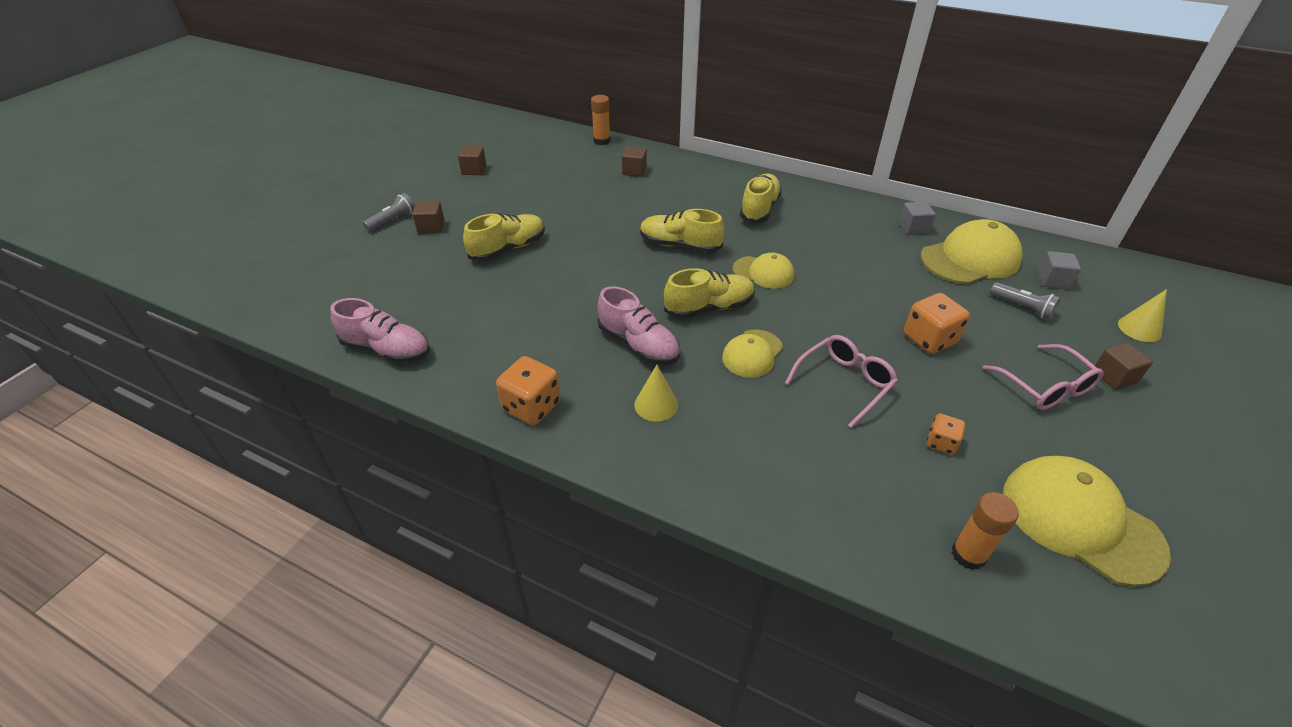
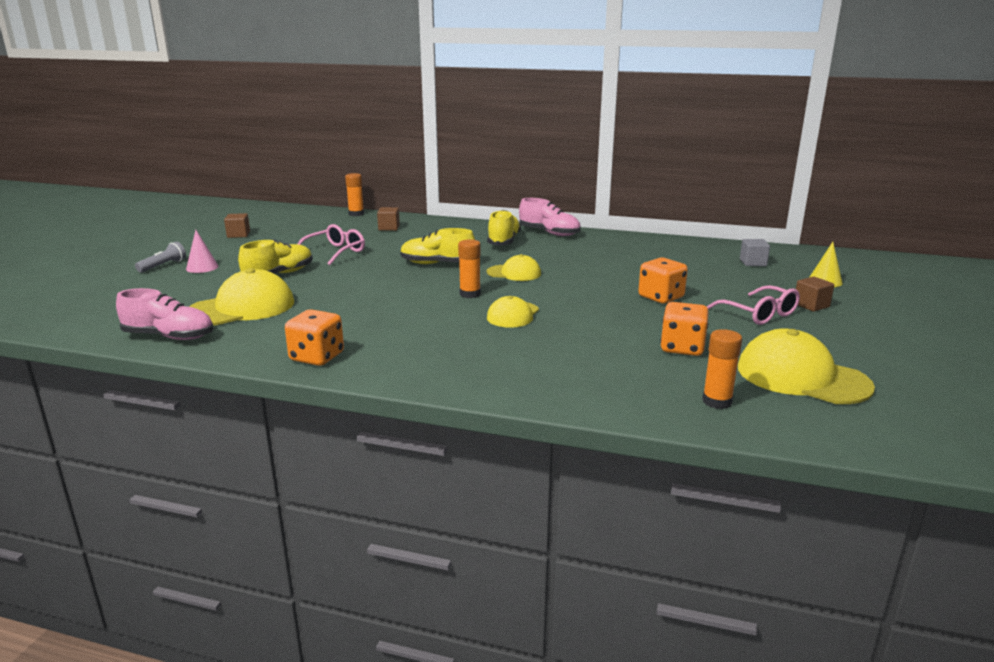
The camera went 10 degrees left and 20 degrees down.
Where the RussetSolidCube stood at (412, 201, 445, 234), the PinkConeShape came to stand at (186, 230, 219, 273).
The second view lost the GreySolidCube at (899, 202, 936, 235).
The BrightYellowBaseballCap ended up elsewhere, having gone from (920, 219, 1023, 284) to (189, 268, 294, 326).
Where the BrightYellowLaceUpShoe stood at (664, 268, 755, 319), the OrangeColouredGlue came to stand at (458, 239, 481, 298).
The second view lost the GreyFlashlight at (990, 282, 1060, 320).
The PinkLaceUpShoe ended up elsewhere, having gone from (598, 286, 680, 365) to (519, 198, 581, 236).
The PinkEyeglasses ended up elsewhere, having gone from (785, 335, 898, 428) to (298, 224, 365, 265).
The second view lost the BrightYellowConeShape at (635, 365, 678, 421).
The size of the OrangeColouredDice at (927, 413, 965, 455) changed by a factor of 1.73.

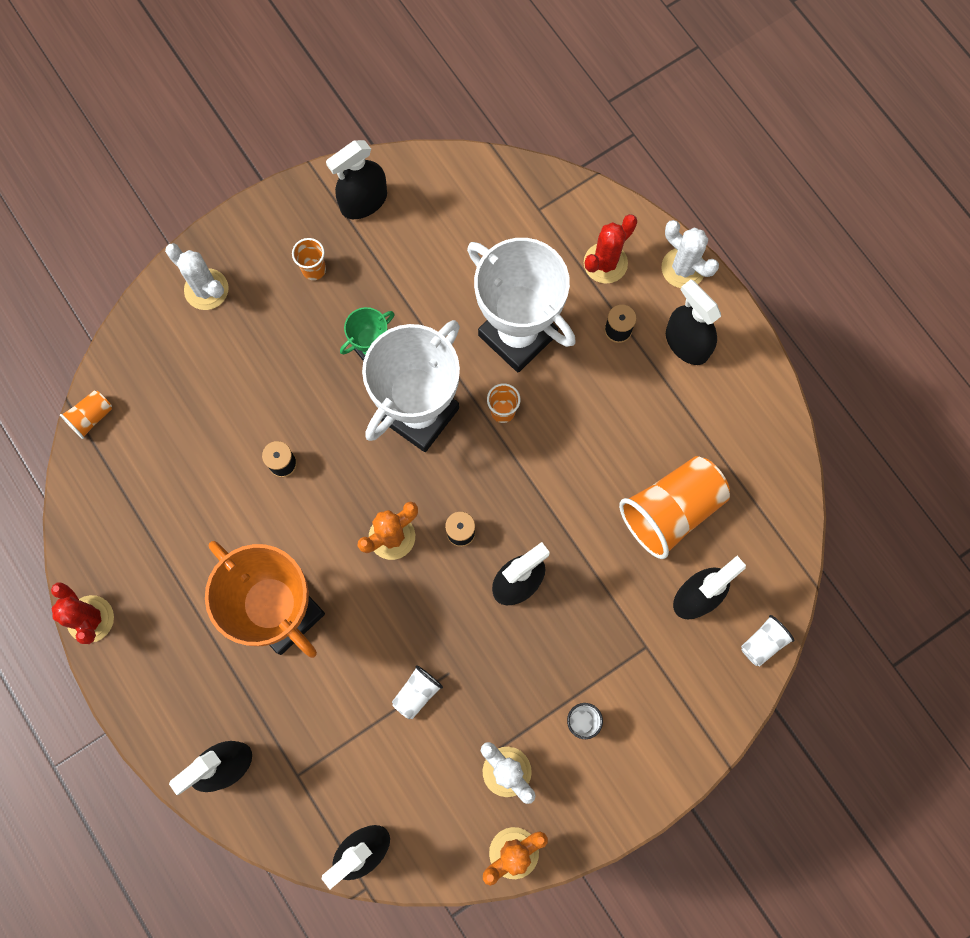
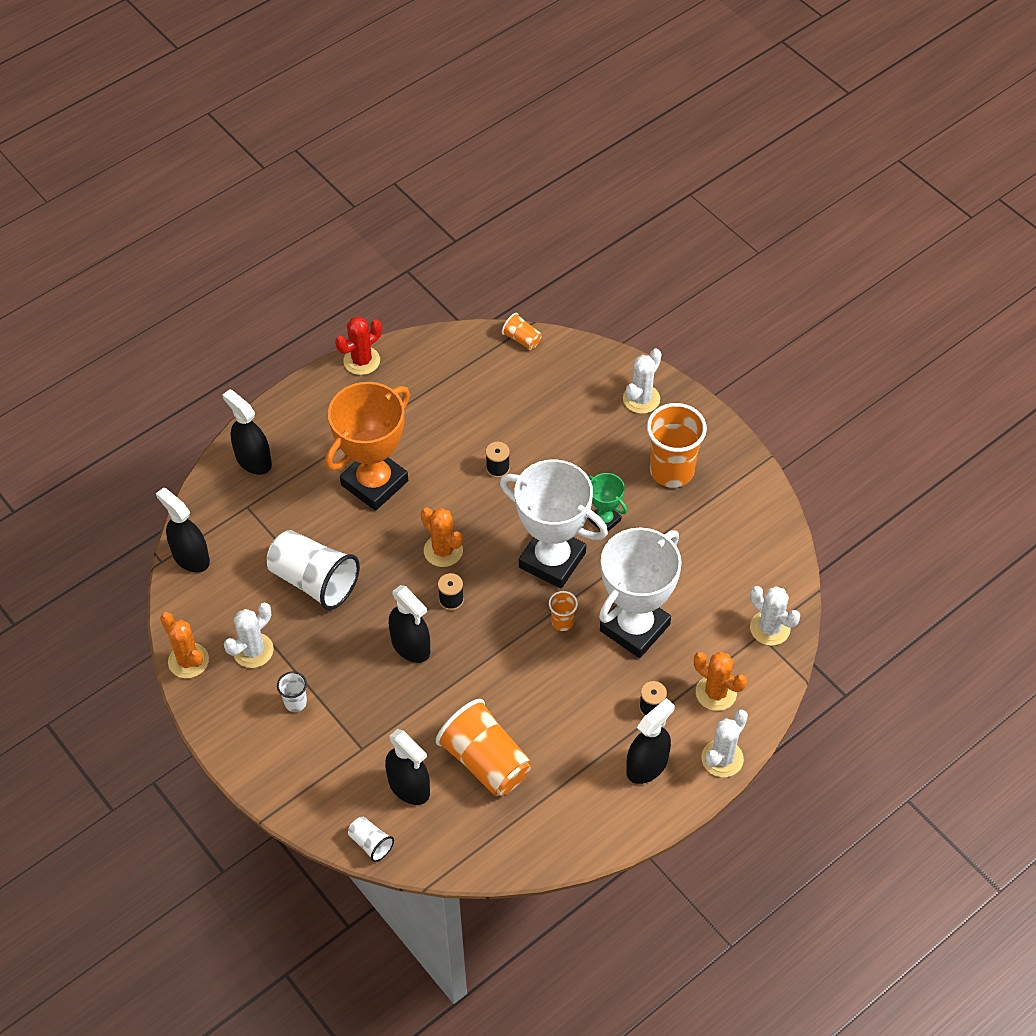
The camera went 85 degrees right and 20 degrees down.
The second view lost the BlackSprayCleaner at (326, 140, 387, 219).
What was the RedCactus at (584, 214, 637, 284) turned into the OrangeColouredCactus at (694, 652, 747, 711).
The size of the OrangeColouredBeaker at (292, 238, 326, 280) changed by a factor of 2.12.
The size of the PureWhiteBeaker at (392, 665, 443, 719) changed by a factor of 2.12.
The second view gained the PureWhiteCactus at (750, 586, 800, 646).

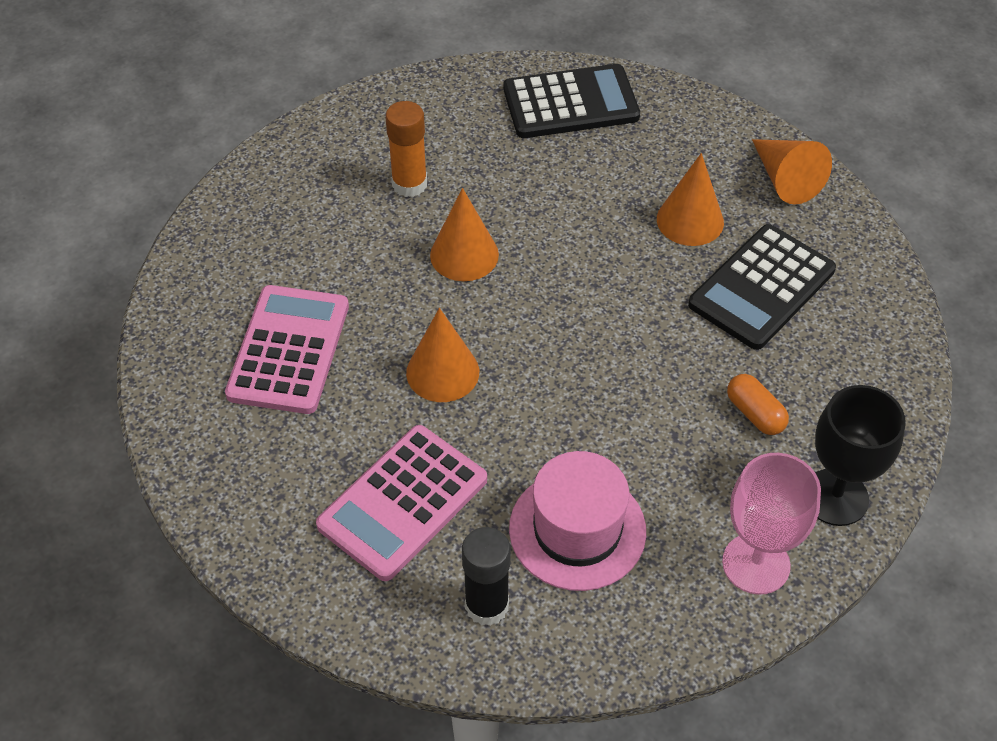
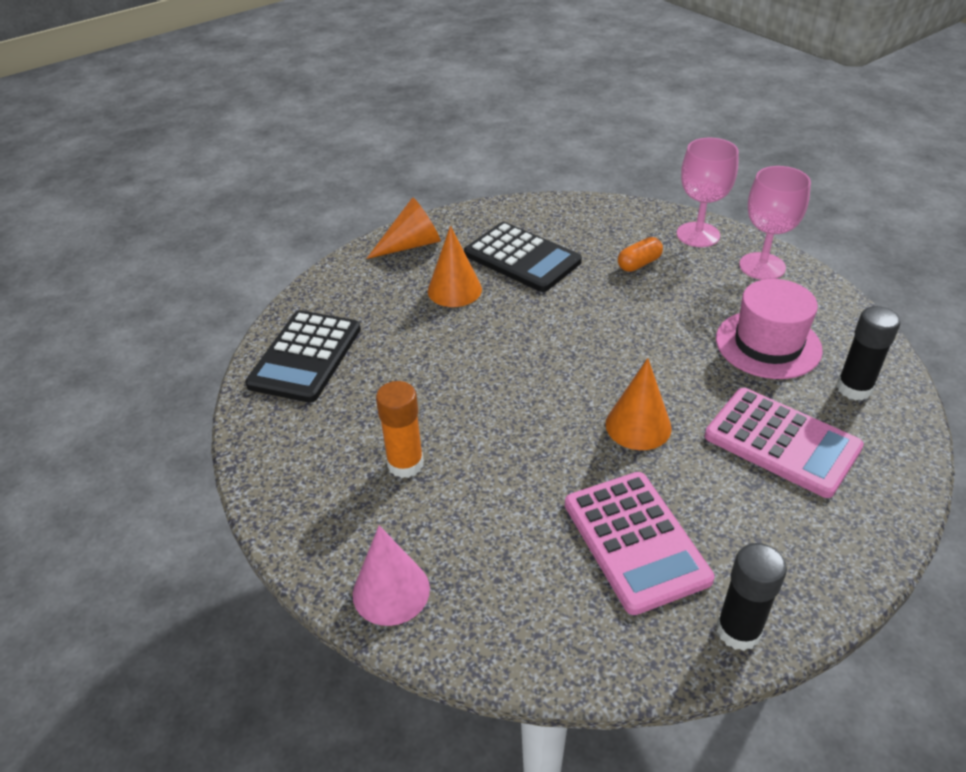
The camera went 90 degrees left and 10 degrees down.
The BlackAddingMachine at (504, 64, 640, 138) ended up facing another way, 150 degrees counterclockwise from before.
The second view lost the OrangeColouredConeShape at (430, 188, 499, 281).
The PinkAddingMachine at (225, 285, 349, 414) ended up facing another way, 120 degrees counterclockwise from before.
What was the BlackGoblet at (815, 385, 906, 526) turned into the PinkGoblet at (677, 138, 739, 247).
The second view gained the PinkConeShape at (353, 525, 430, 626).
The second view gained the BlackGlue at (716, 543, 787, 651).

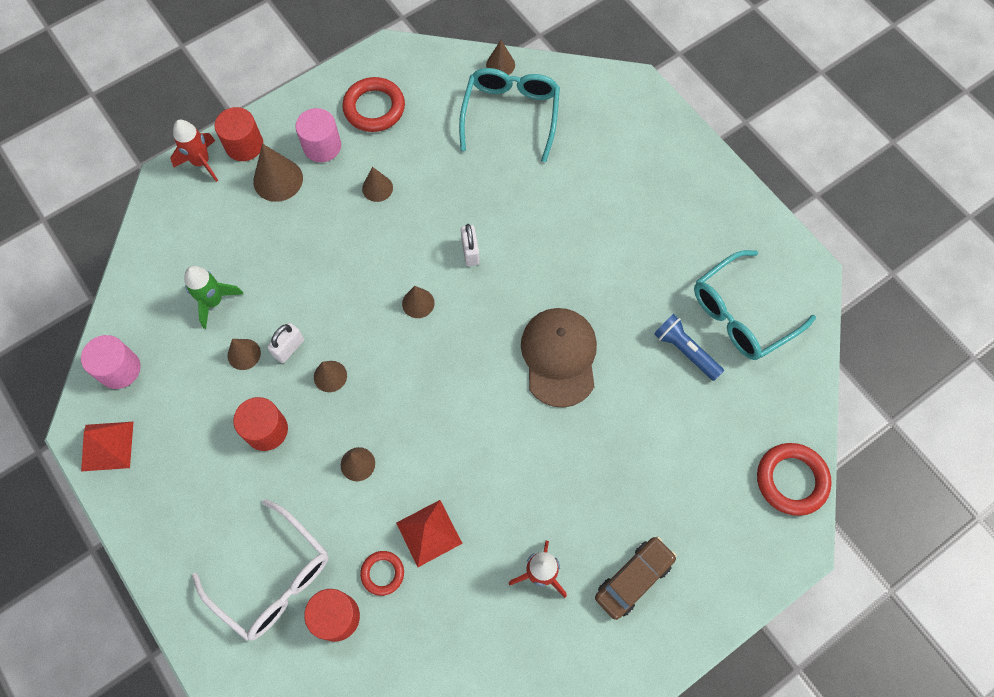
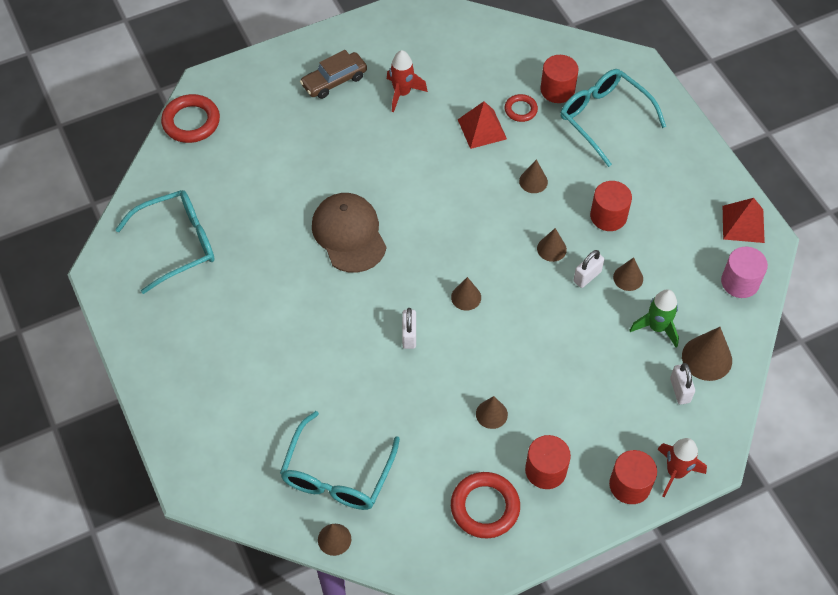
The camera went 170 degrees left and 10 degrees down.
What was the PinkCylinderShape at (296, 108, 341, 162) turned into the RedCylinderShape at (525, 435, 571, 489).
The RussetConeShape ended up elsewhere, having gone from (253, 143, 303, 202) to (682, 327, 732, 381).
The RussetBaseballCap at (521, 308, 597, 408) ended up facing another way, 150 degrees clockwise from before.
The second view lost the RoyalBlueFlashlight at (654, 314, 724, 381).
What was the PureWhiteEyeglasses at (192, 499, 329, 641) turned into the AquaEyeglasses at (560, 69, 666, 167).
The second view gained the PureWhiteSmallLock at (670, 363, 695, 405).

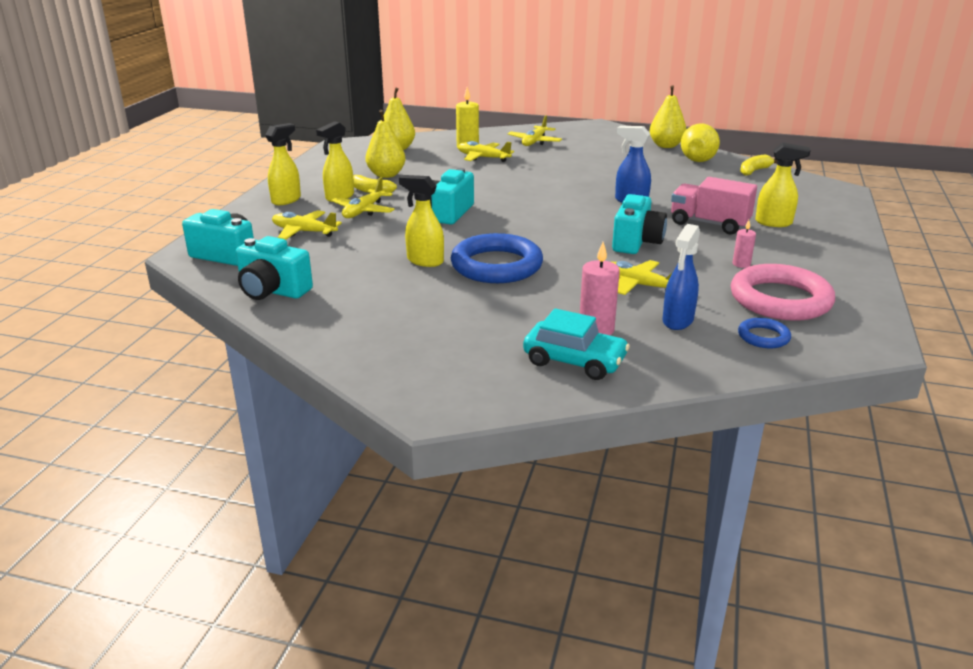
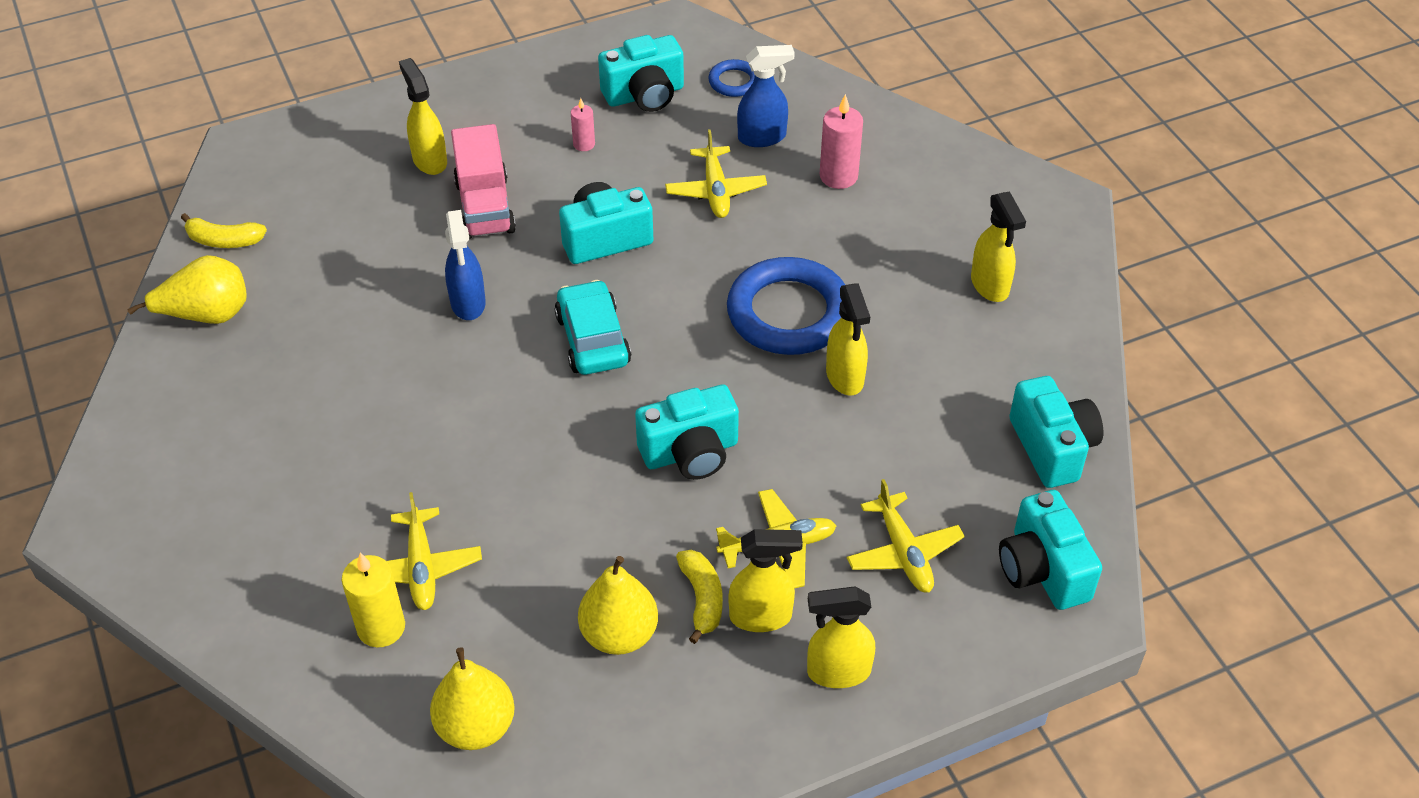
The camera went 130 degrees left and 20 degrees up.
The second view lost the BrightYellowToyPear at (649, 85, 686, 148).
The second view lost the BrightYellowAeroplane at (507, 115, 562, 146).
Where the PinkTorus stood at (731, 264, 835, 321), the AquaPhotoCamera came to stand at (598, 35, 684, 112).
The AquaCar ended up elsewhere, having gone from (523, 308, 630, 380) to (554, 280, 631, 375).
The second view gained the BrightYellowSprayCleaner at (971, 192, 1026, 302).

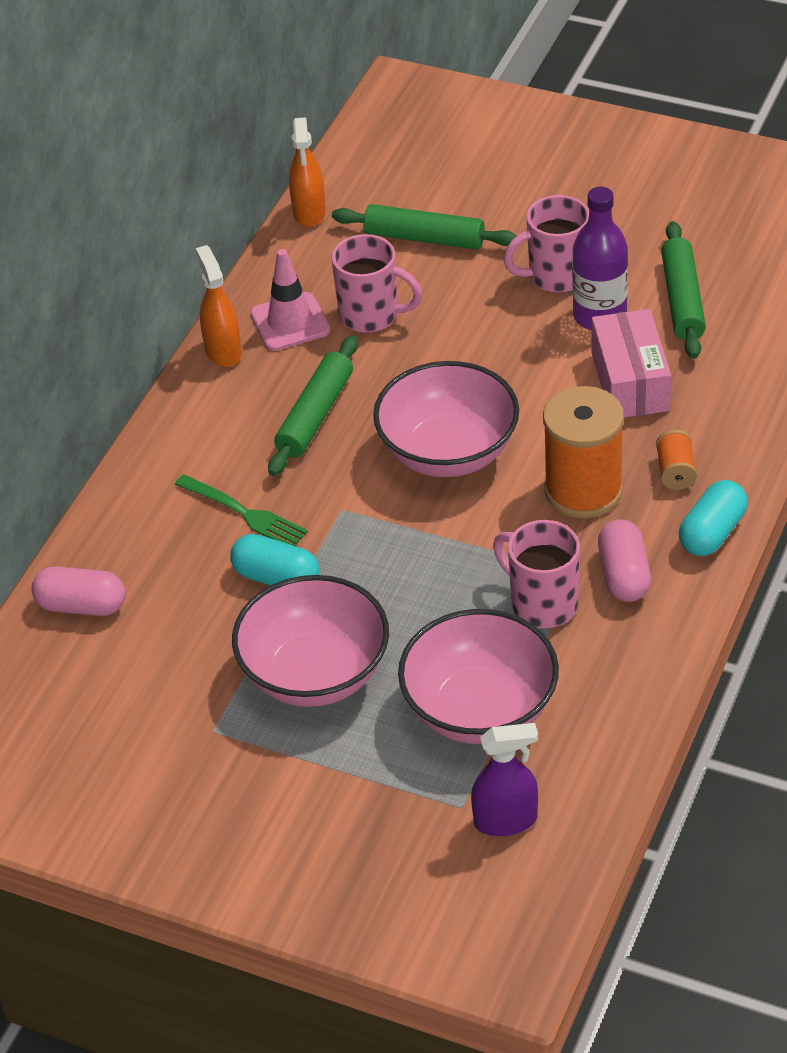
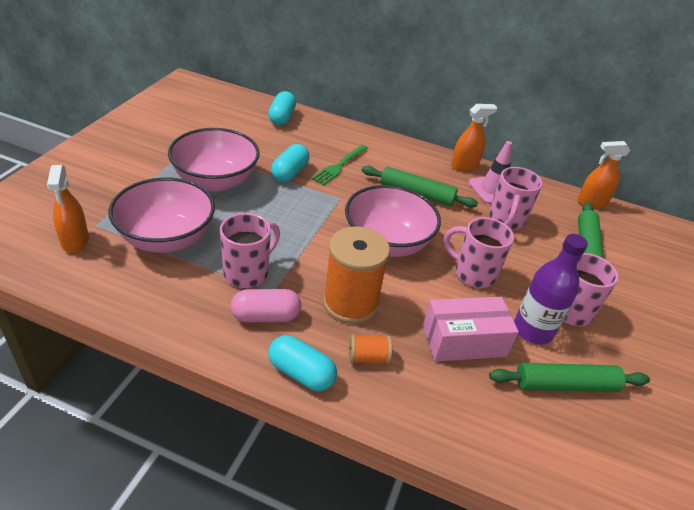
The camera went 80 degrees right and 5 degrees down.
What was the PinkCapsule at (31, 567, 126, 616) turned into the AquaCapsule at (268, 91, 296, 125).
What was the PurpleSprayCleaner at (471, 723, 538, 836) turned into the OrangeColouredSprayCleaner at (47, 165, 89, 253).
The second view gained the PinkMug at (444, 217, 514, 288).

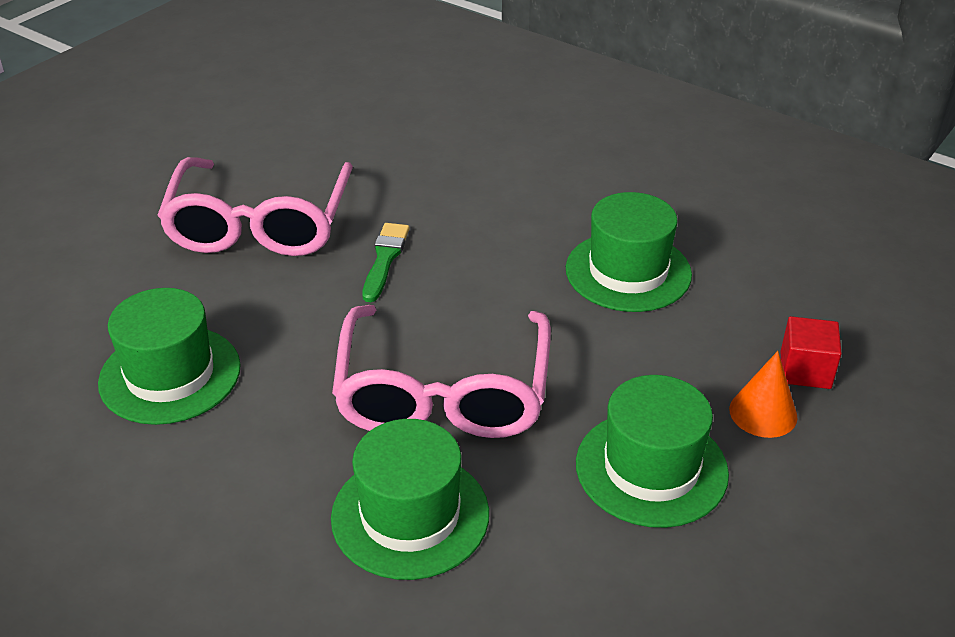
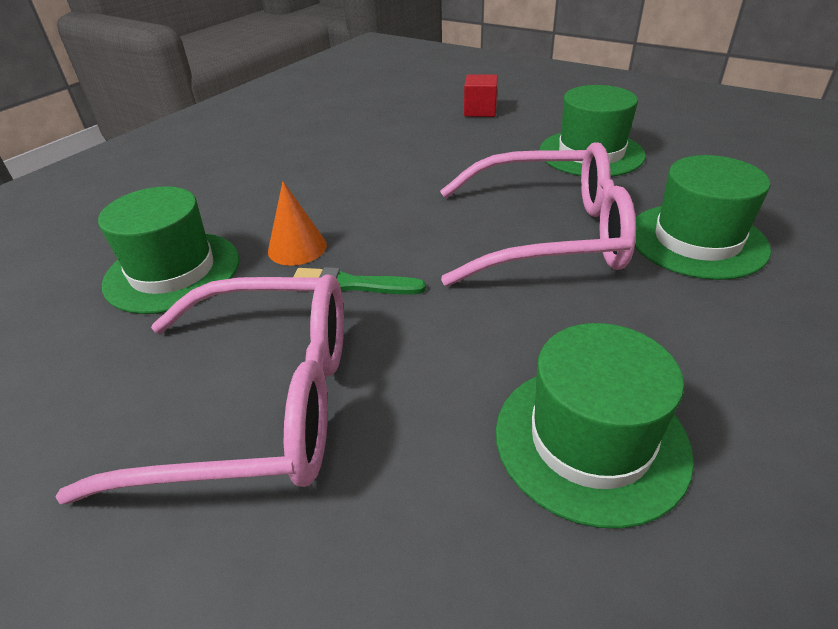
The camera went 90 degrees left and 0 degrees up.
The GreenHat ended up elsewhere, having gone from (566, 192, 692, 312) to (98, 186, 239, 314).
The OrangeColouredConeShape ended up elsewhere, having gone from (729, 351, 798, 438) to (268, 181, 327, 265).

